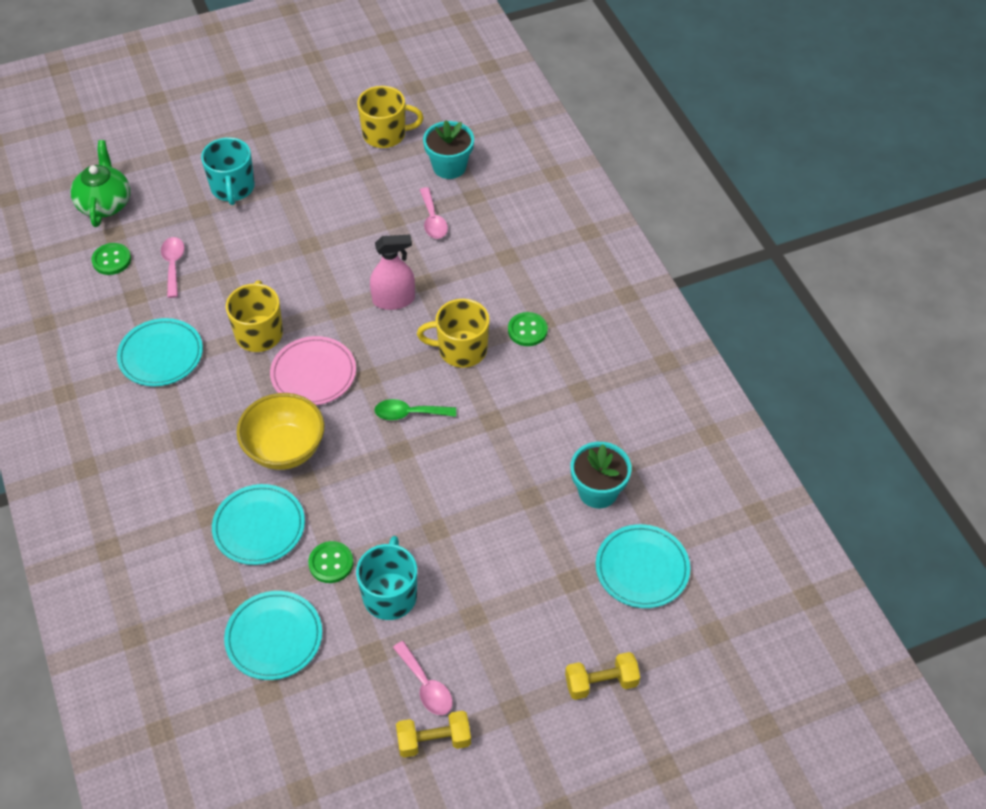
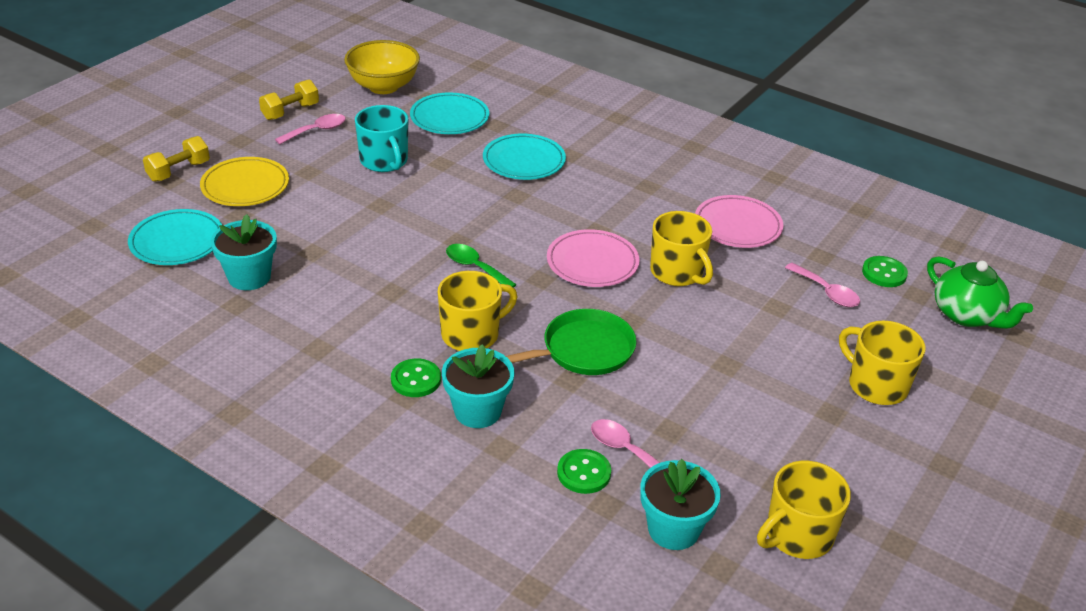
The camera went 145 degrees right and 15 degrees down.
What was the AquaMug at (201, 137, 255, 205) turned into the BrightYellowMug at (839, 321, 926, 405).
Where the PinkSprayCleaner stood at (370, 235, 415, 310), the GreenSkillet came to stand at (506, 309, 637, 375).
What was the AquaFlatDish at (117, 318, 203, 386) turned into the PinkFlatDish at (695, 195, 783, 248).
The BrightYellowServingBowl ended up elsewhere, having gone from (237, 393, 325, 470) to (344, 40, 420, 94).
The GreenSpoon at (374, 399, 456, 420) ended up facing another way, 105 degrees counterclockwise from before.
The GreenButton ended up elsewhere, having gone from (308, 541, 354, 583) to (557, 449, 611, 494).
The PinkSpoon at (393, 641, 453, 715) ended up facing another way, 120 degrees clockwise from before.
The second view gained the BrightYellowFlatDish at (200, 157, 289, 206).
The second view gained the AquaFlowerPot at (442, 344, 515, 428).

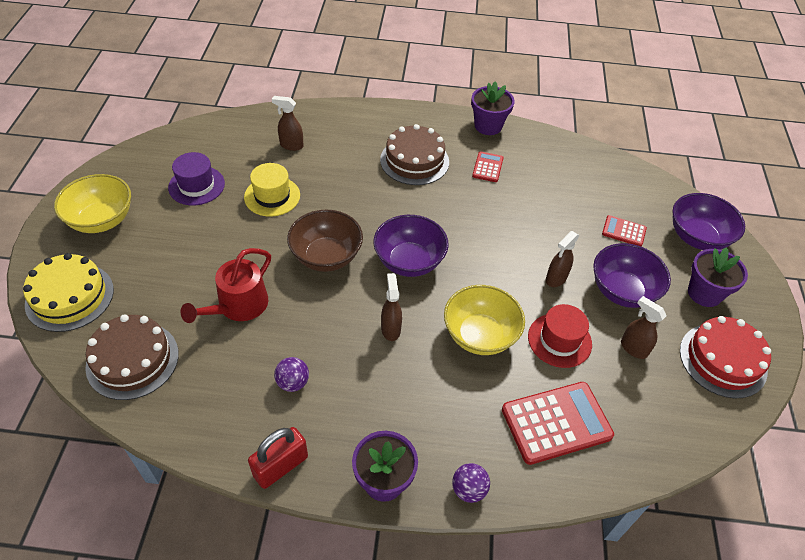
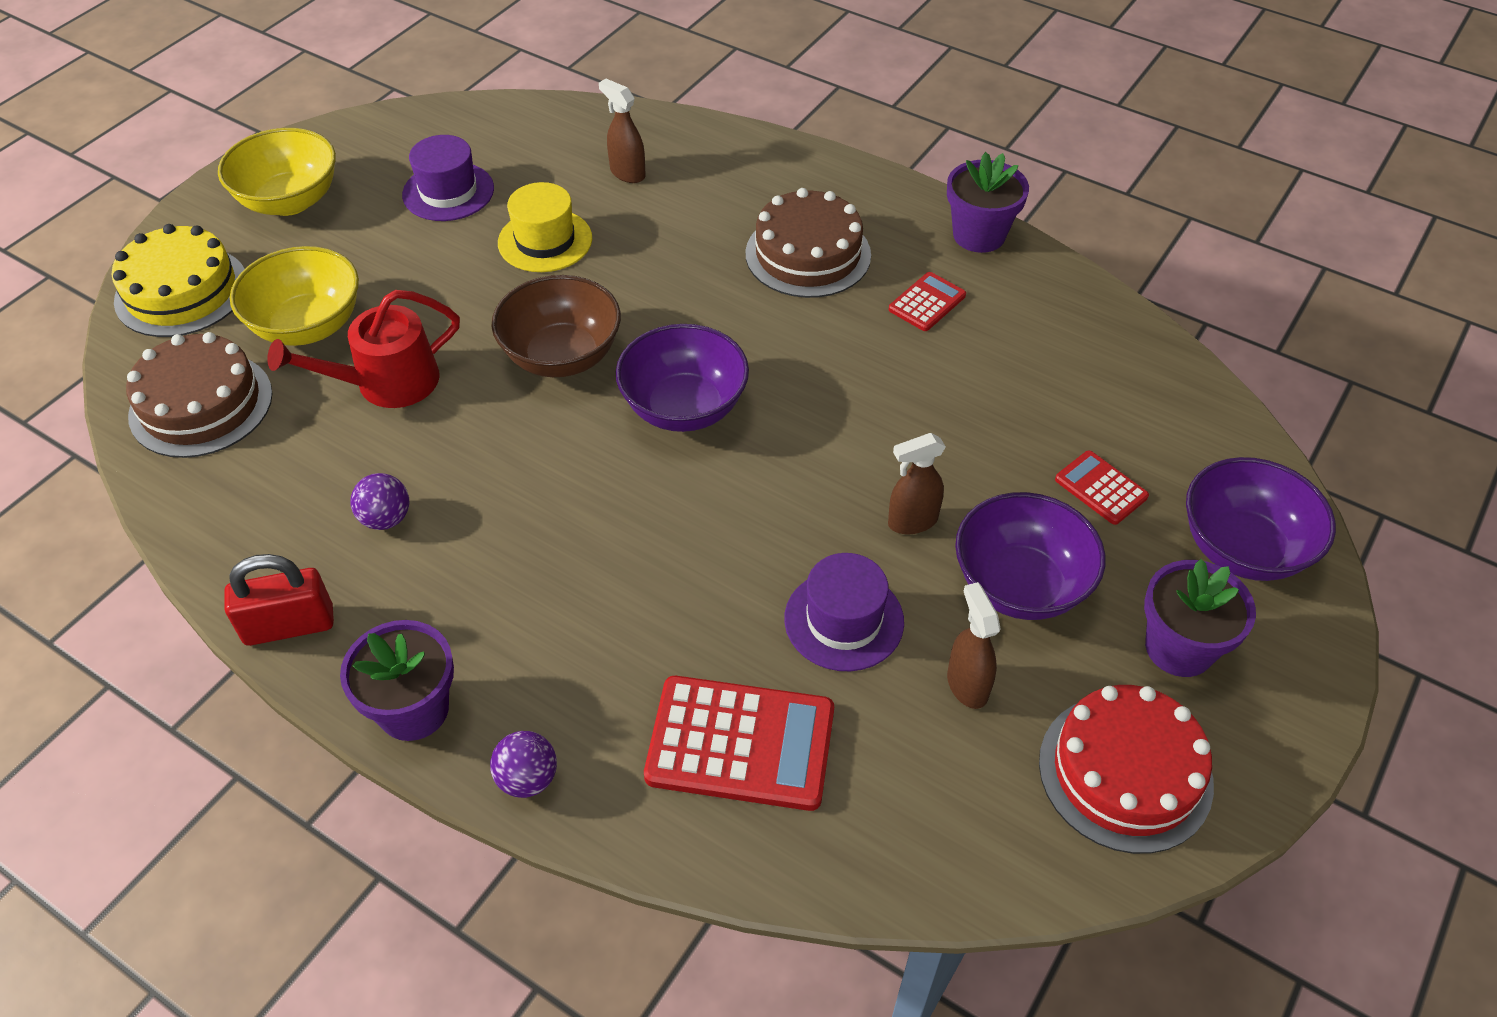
The camera went 30 degrees right and 0 degrees up.
The second view lost the RussetSprayCleaner at (381, 273, 402, 341).
The BrightYellowServingBowl ended up elsewhere, having gone from (444, 285, 525, 355) to (230, 246, 359, 346).
What was the RedHat at (528, 304, 592, 368) turned into the PurpleHat at (784, 553, 904, 671).

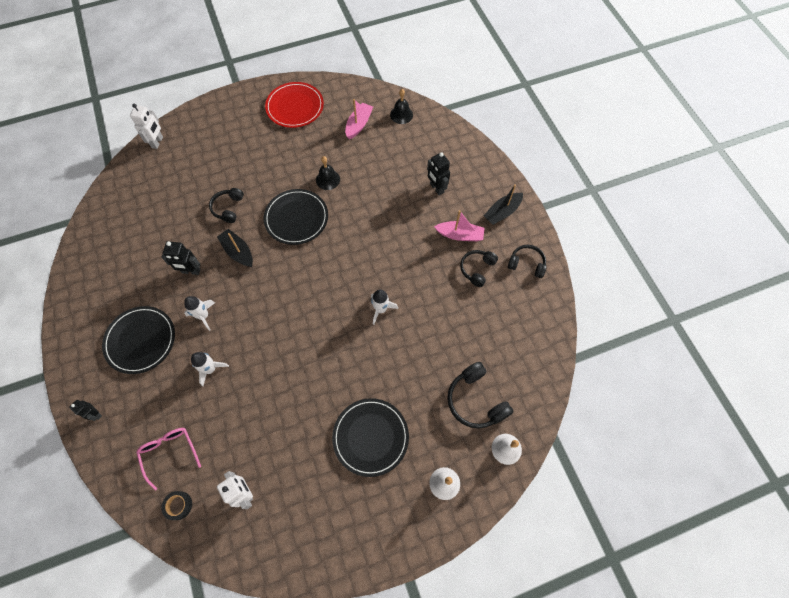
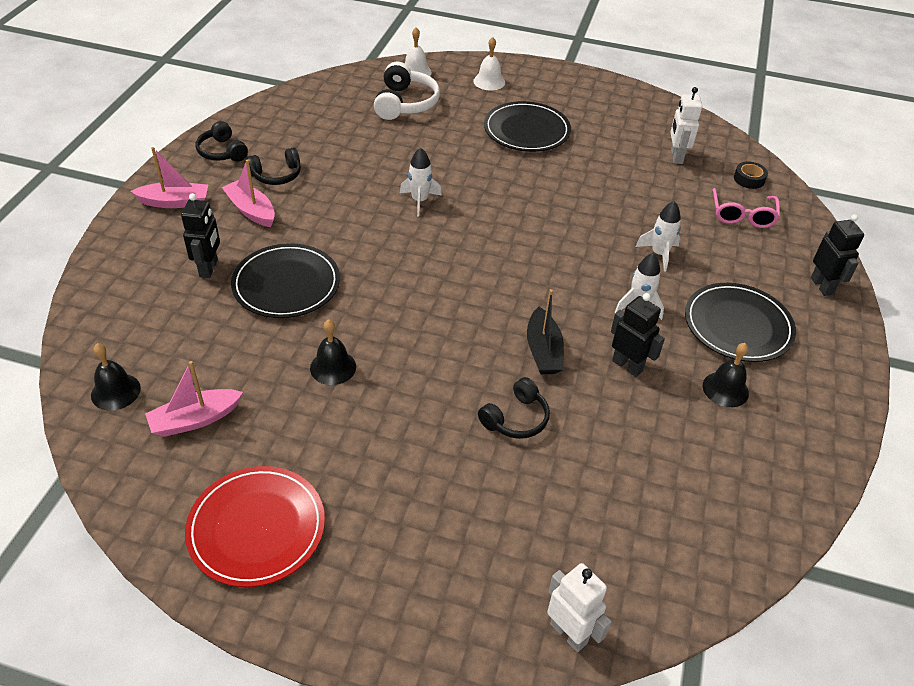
The camera went 145 degrees left and 20 degrees down.
The PureWhiteRobotFigure at (130, 103, 163, 149) ended up facing another way, 90 degrees clockwise from before.
What was the BlackToyBoat at (484, 184, 523, 225) turned into the PinkToyBoat at (130, 147, 208, 208).
The BlackFlatDish ended up elsewhere, having gone from (263, 189, 328, 245) to (231, 243, 340, 318).
What was the BlackHeadphones at (447, 362, 514, 429) turned into the PureWhiteHeadphones at (374, 62, 440, 120).
The size of the BlackRobotFigure at (69, 400, 102, 421) changed by a factor of 1.53.
The second view gained the BlackHandBell at (703, 343, 749, 407).

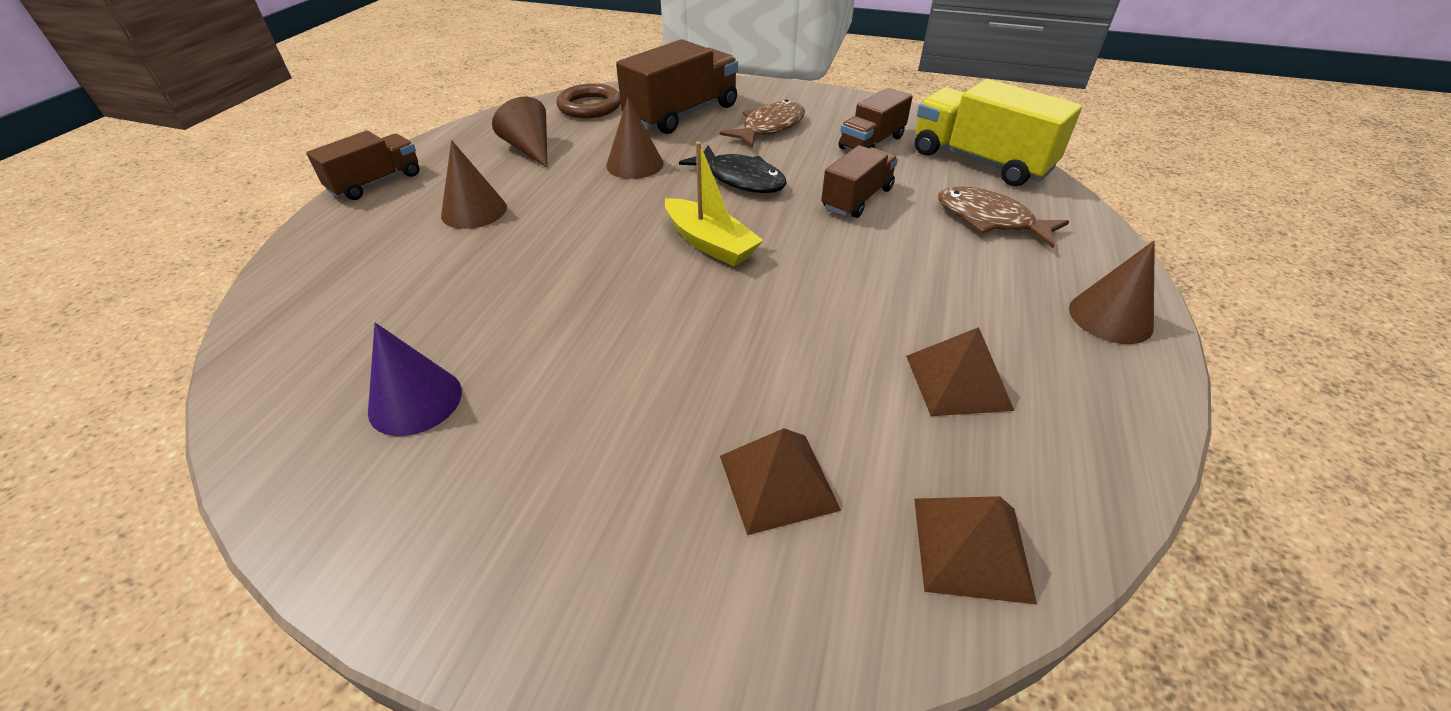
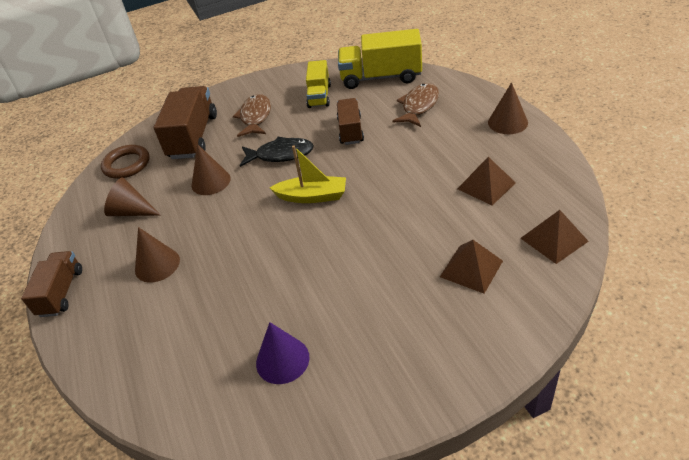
The camera went 35 degrees left and 0 degrees up.
What was the RussetToyTruck at (839, 88, 913, 150) turned into the BrightYellowToyTruck at (306, 60, 331, 108).
The RussetFishFigure at (938, 187, 1069, 248) ended up facing another way, 120 degrees clockwise from before.

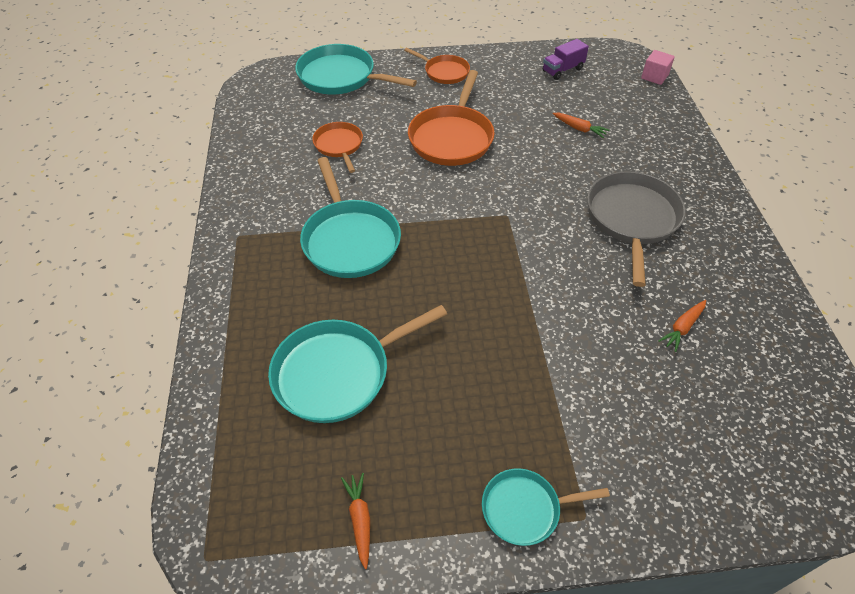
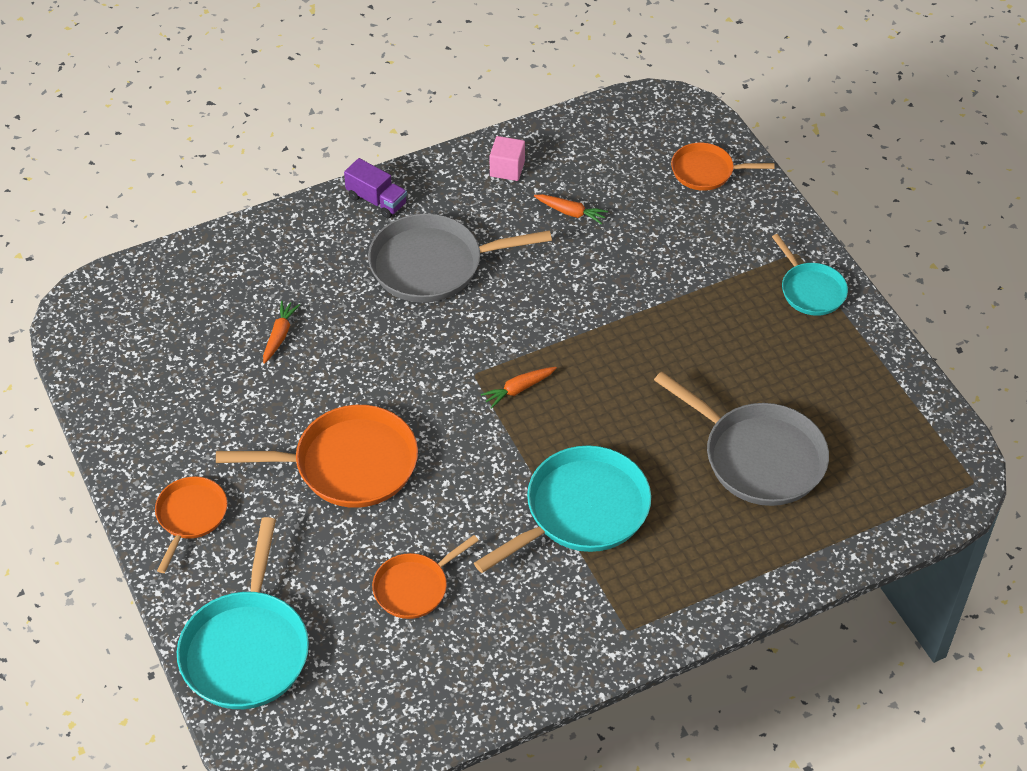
The camera went 110 degrees left and 0 degrees up.
The PurpleToyTruck ended up elsewhere, having gone from (543, 39, 589, 80) to (344, 158, 407, 218).
The PinkSolidCube ended up elsewhere, having gone from (641, 50, 675, 85) to (490, 136, 525, 181).
What was the AquaSkillet at (268, 305, 447, 423) turned into the GreySkillet at (654, 372, 829, 506).
The OrangeColouredCarrot ended up elsewhere, having gone from (341, 473, 370, 569) to (481, 367, 557, 409).
The second view gained the OrangeColouredSkillet at (671, 143, 774, 191).

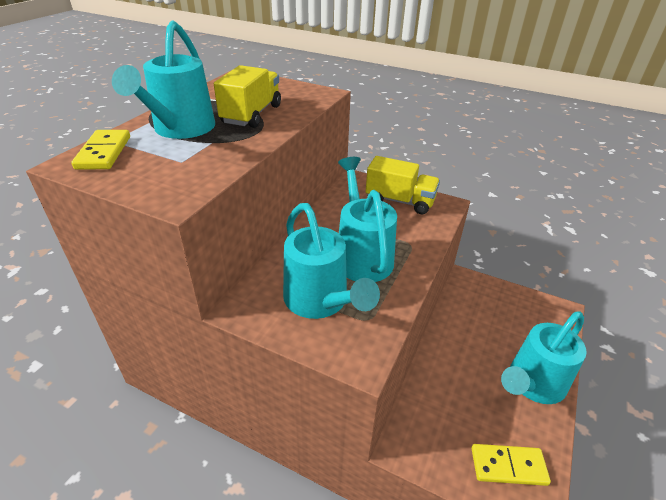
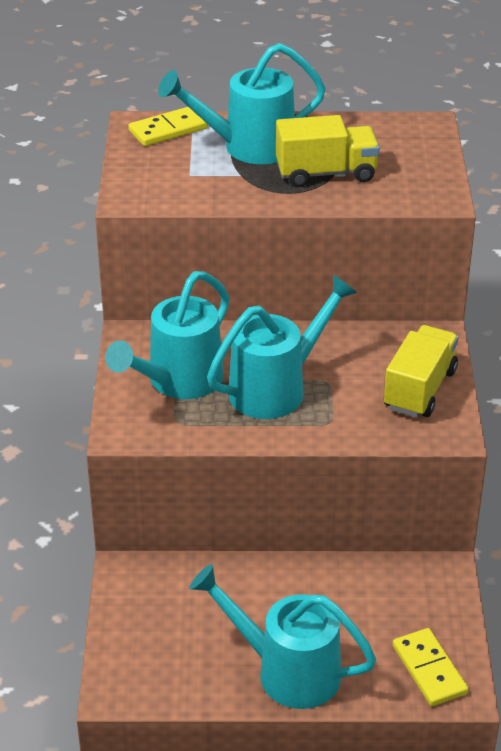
The camera went 65 degrees right and 0 degrees up.
The BrightYellowToyTruck at (366, 156, 440, 214) ended up facing another way, 150 degrees counterclockwise from before.
The BrightYellowDomino ended up elsewhere, having gone from (471, 444, 551, 486) to (393, 628, 469, 706).

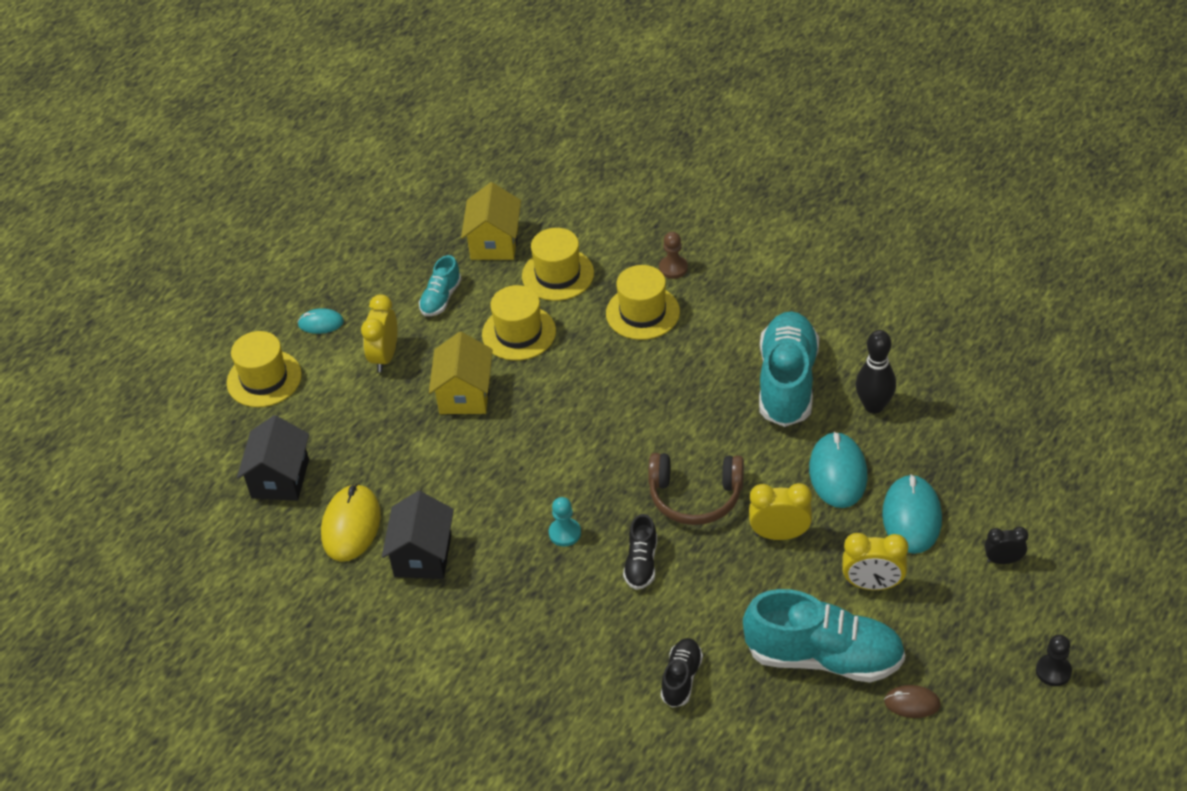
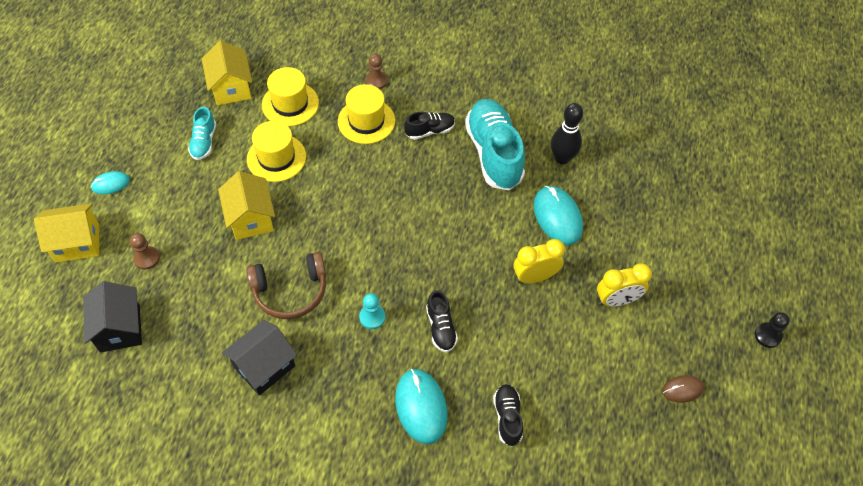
The camera went 25 degrees left and 10 degrees up.
The second view lost the BrightYellowClock at (361, 294, 398, 372).
Where the BrightYellowHat stood at (227, 331, 302, 407), the BrightYellowToyHouse came to stand at (34, 203, 99, 263).
The RussetHeadphones ended up elsewhere, having gone from (648, 453, 744, 525) to (247, 252, 326, 319).
The AquaMouse ended up elsewhere, having gone from (882, 474, 942, 554) to (395, 369, 448, 444).
The second view lost the BrightYellowMouse at (321, 484, 381, 562).
The BlackToyHouse at (382, 491, 454, 579) ended up facing another way, 60 degrees clockwise from before.
The second view lost the BlackClock at (985, 527, 1028, 564).
The second view lost the AquaLaceUpShoe at (743, 589, 905, 682).
The second view gained the BlackLaceUpShoe at (404, 112, 455, 140).
The second view gained the RussetGamePawn at (130, 233, 160, 270).

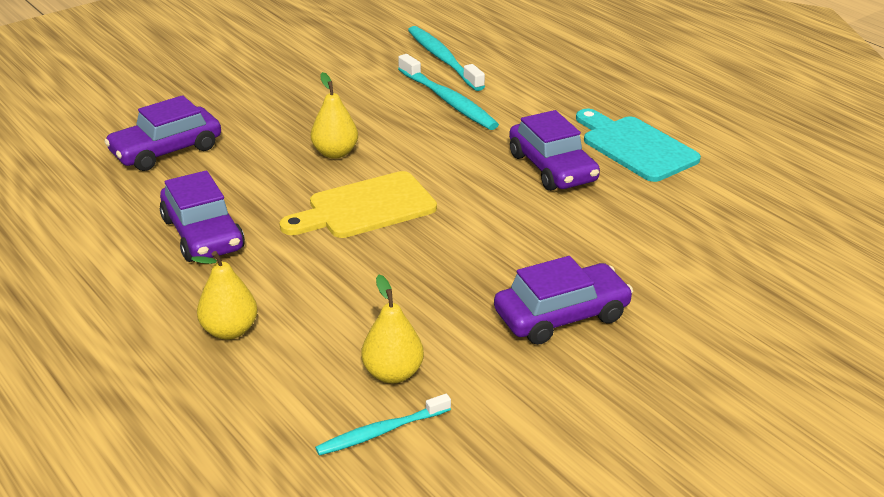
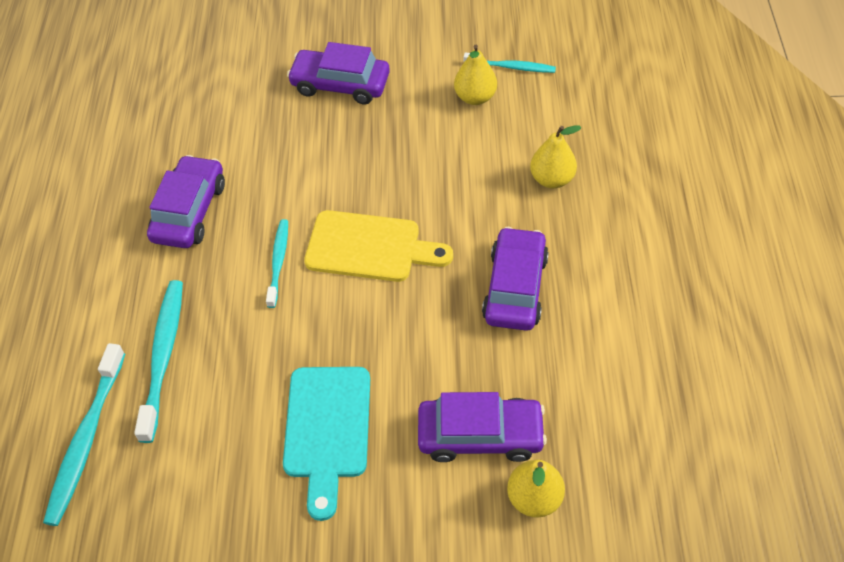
The camera went 140 degrees left and 20 degrees up.
The BrightYellowToyPear ended up elsewhere, having gone from (311, 72, 358, 159) to (507, 460, 565, 518).
The AquaBreadBoard ended up elsewhere, having gone from (576, 109, 701, 182) to (283, 367, 370, 521).
The second view gained the AquaDentalBrush at (266, 219, 288, 308).

